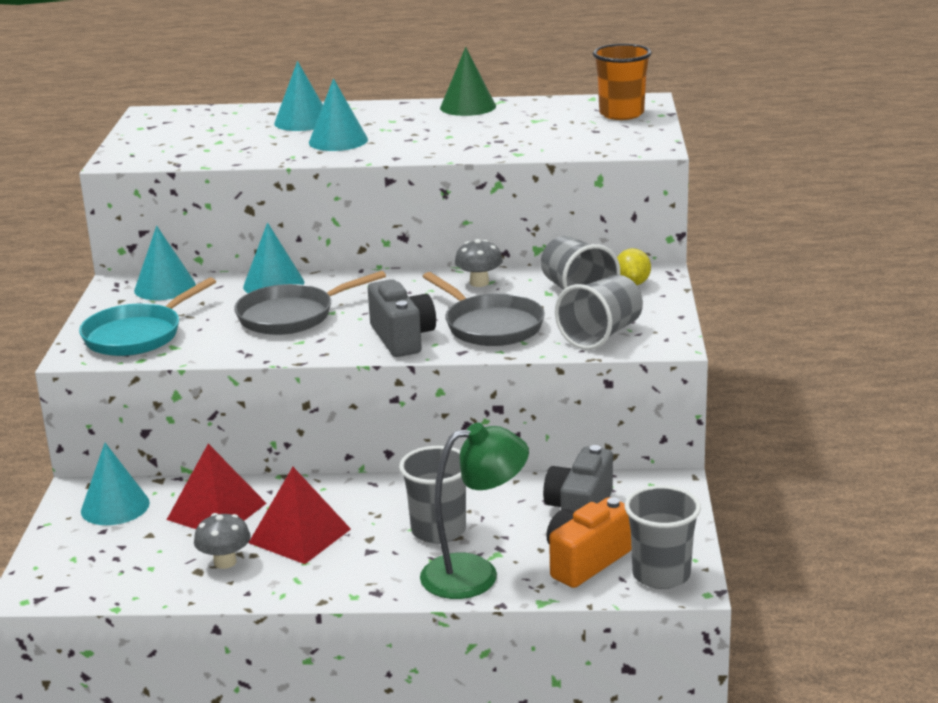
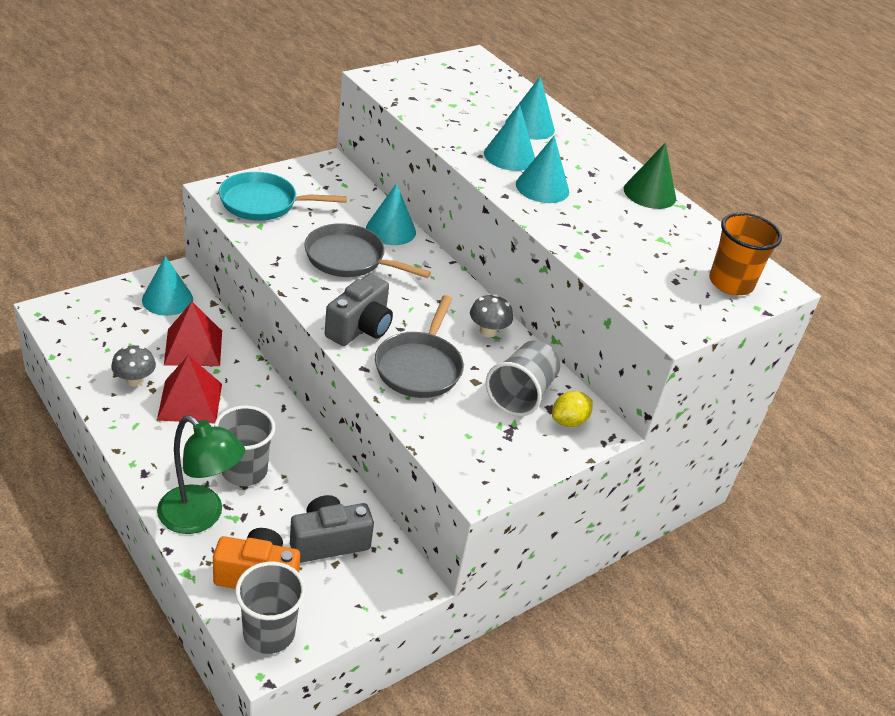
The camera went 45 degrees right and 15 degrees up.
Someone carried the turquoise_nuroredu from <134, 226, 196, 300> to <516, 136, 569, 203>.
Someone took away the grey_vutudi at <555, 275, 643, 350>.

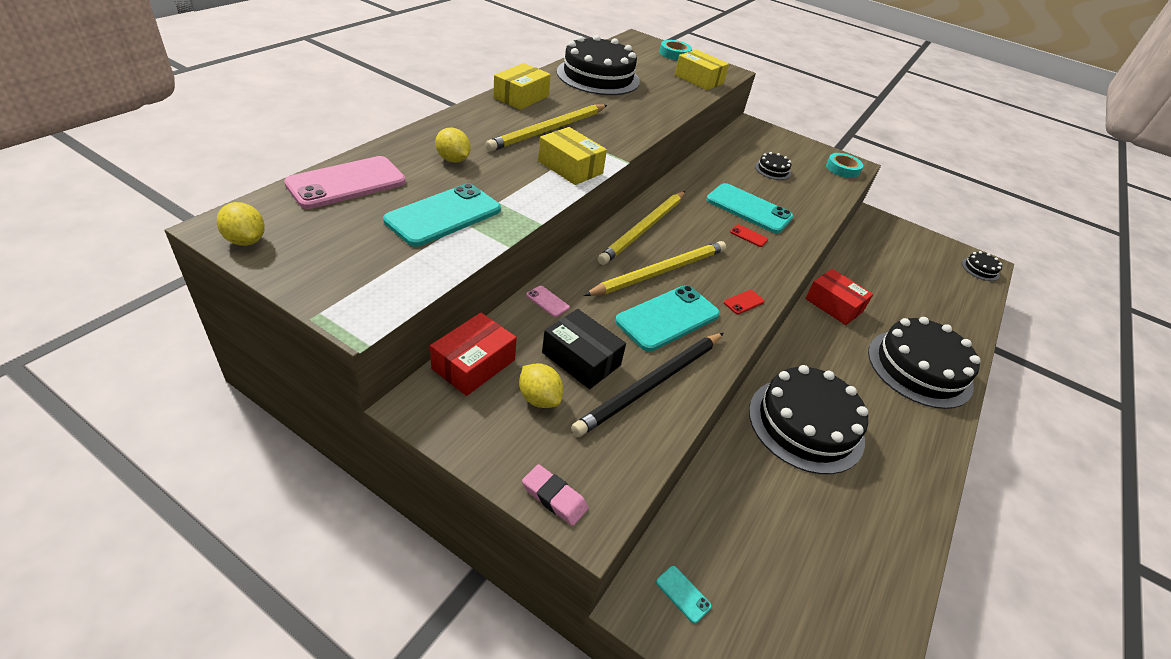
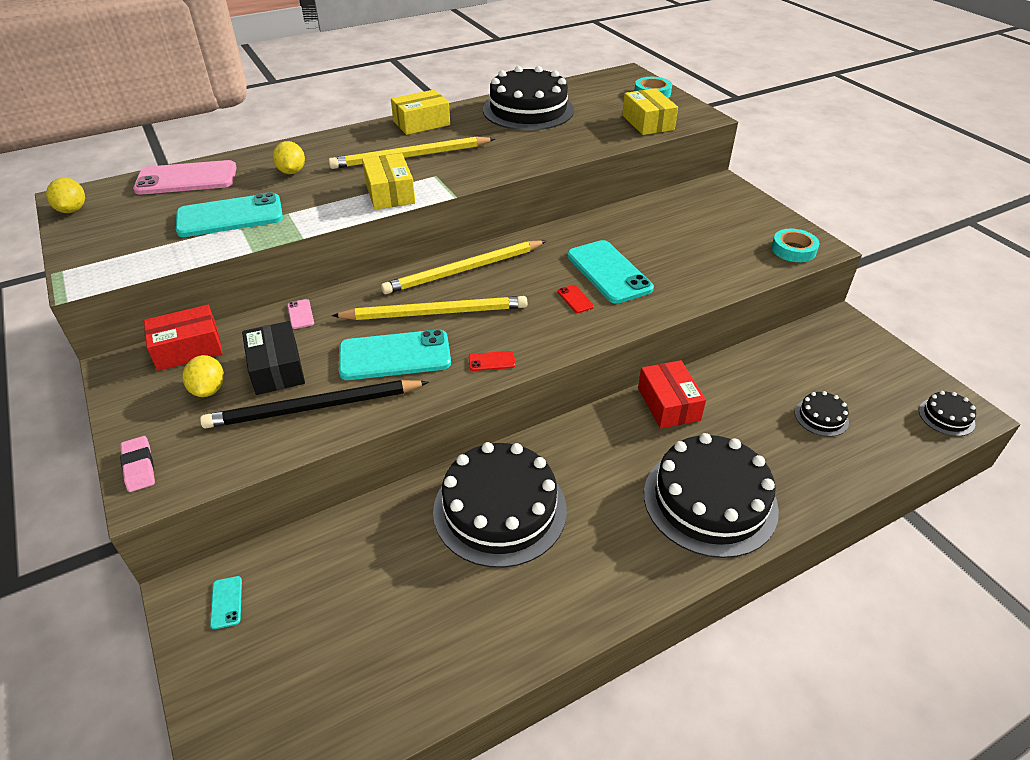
The camera went 35 degrees right and 0 degrees up.
Someone carried the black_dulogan from <755, 152, 791, 180> to <795, 391, 849, 437>.

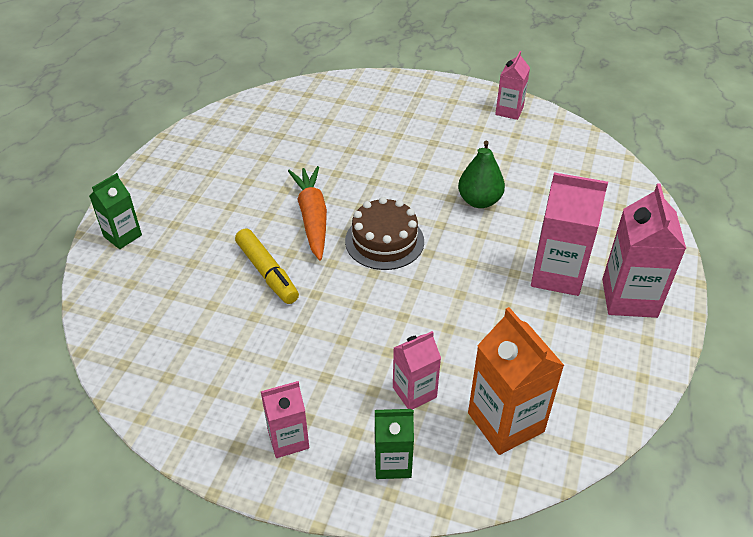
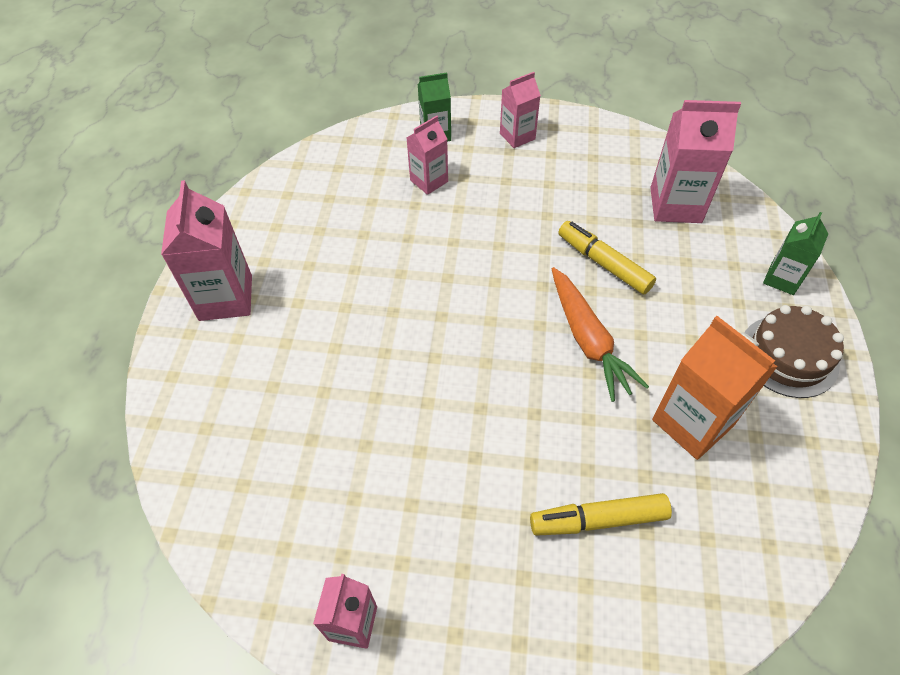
The camera went 170 degrees right and 10 degrees up.
Someone put down the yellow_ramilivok at <530, 493, 672, 536>.
Someone carried the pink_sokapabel from <531, 172, 608, 296> to <650, 100, 741, 223>.
Someone carried the orange_sokapabel from <468, 307, 565, 455> to <652, 316, 778, 460>.
Someone carried the brown_dulogan from <345, 197, 424, 270> to <744, 305, 844, 398>.
Someone took away the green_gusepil at <458, 141, 505, 208>.

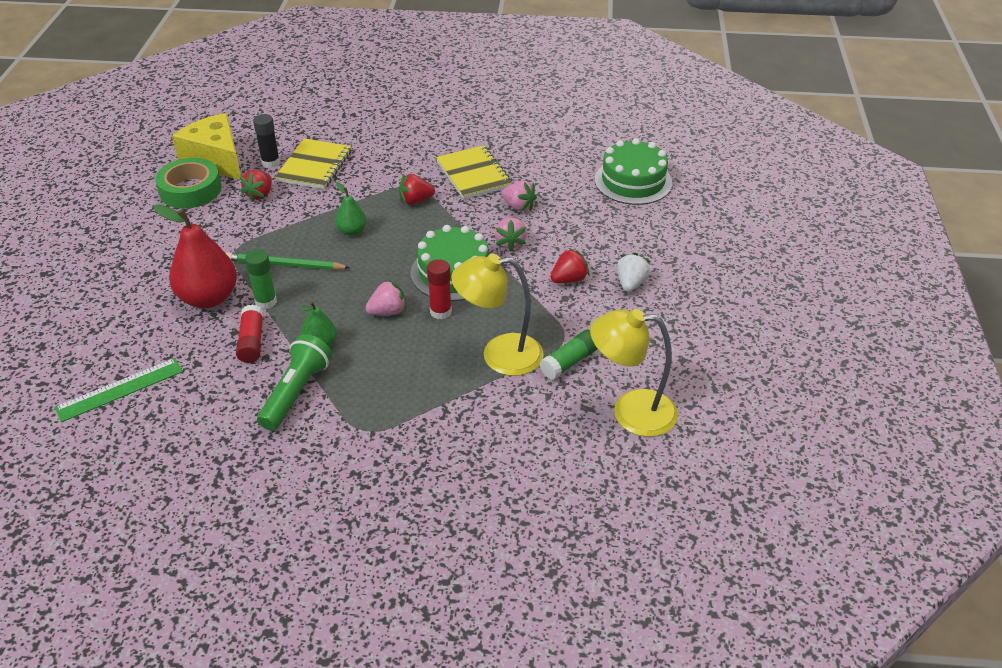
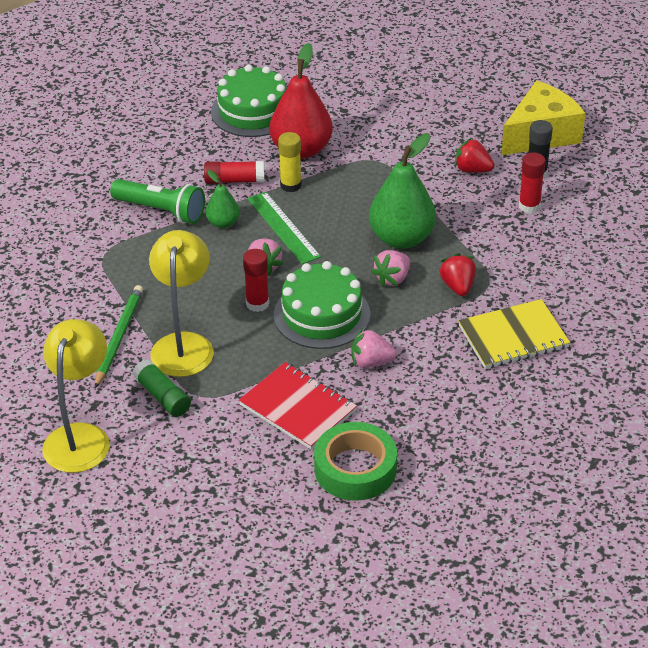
The camera went 95 degrees right and 0 degrees up.
Someone carried the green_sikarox from <226, 252, 350, 270> to <95, 285, 143, 388>.
Someone carried the green_dulogan from <595, 138, 673, 205> to <211, 65, 287, 137>.
Someone swapped the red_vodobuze at <551, 248, 589, 283> for the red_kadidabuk at <239, 362, 357, 449>.
Someone carried the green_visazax from <54, 358, 183, 422> to <248, 192, 321, 264>.
Someone repainted the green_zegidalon at <245, 250, 277, 309>, which became the yellow_zegidalon at <278, 132, 302, 192>.
Someone carried the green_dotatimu from <155, 158, 221, 208> to <314, 422, 397, 501>.
Someone scaled the green_gusepil at <335, 182, 367, 236> by 1.94.
Someone carried the pink_vodobuze from <501, 180, 537, 211> to <371, 250, 410, 287>.
Someone swapped the yellow_kadidabuk at <275, 138, 351, 189> for the red_zegidalon at <519, 152, 546, 213>.
Someone took away the white_vodobuze at <617, 253, 650, 292>.

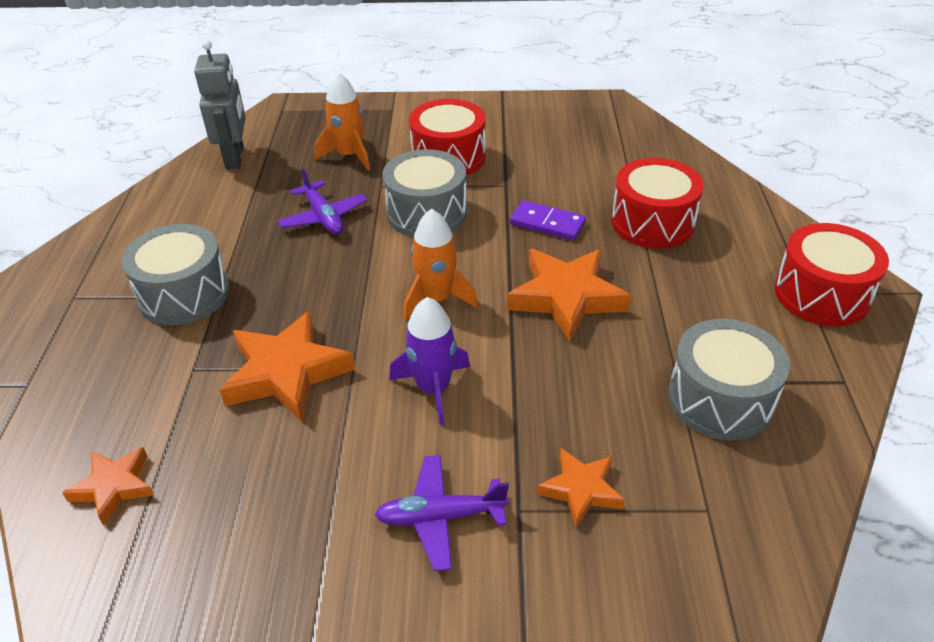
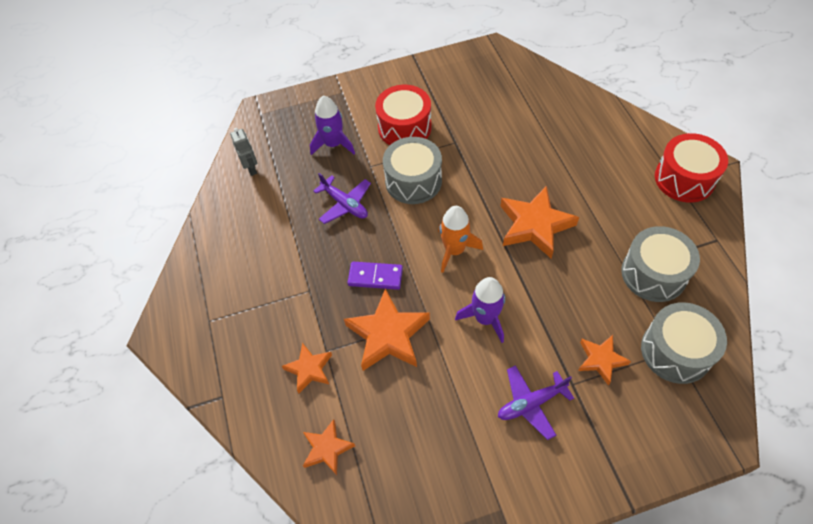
The camera went 15 degrees left and 15 degrees up.
Someone scaled the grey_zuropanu at <194, 39, 246, 169> by 0.62.
Someone put down the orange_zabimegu at <282, 343, 332, 393>.
Someone repainted the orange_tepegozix at <315, 72, 370, 170>, which became the purple_tepegozix at <310, 96, 355, 155>.
Someone carried the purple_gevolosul from <510, 200, 586, 240> to <347, 262, 403, 290>.
Someone carried the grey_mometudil from <121, 224, 230, 325> to <641, 302, 727, 384>.
Someone took away the red_mometudil at <611, 158, 704, 249>.

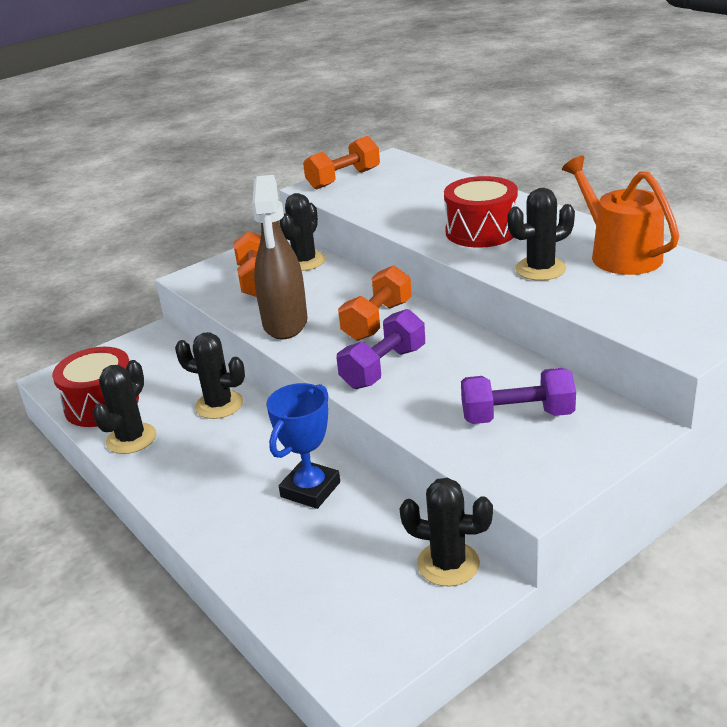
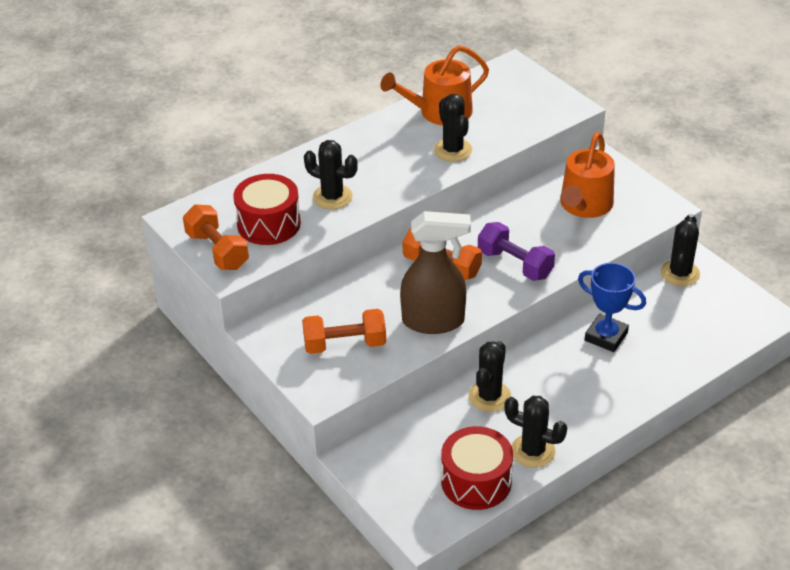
The camera went 90 degrees left and 10 degrees up.
Someone carried the red_mometudil from <444, 176, 518, 248> to <233, 174, 301, 245>.
Someone carried the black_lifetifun from <280, 193, 326, 271> to <304, 140, 358, 209>.
Someone swapped the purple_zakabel at <461, 368, 576, 424> for the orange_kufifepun at <560, 132, 615, 218>.

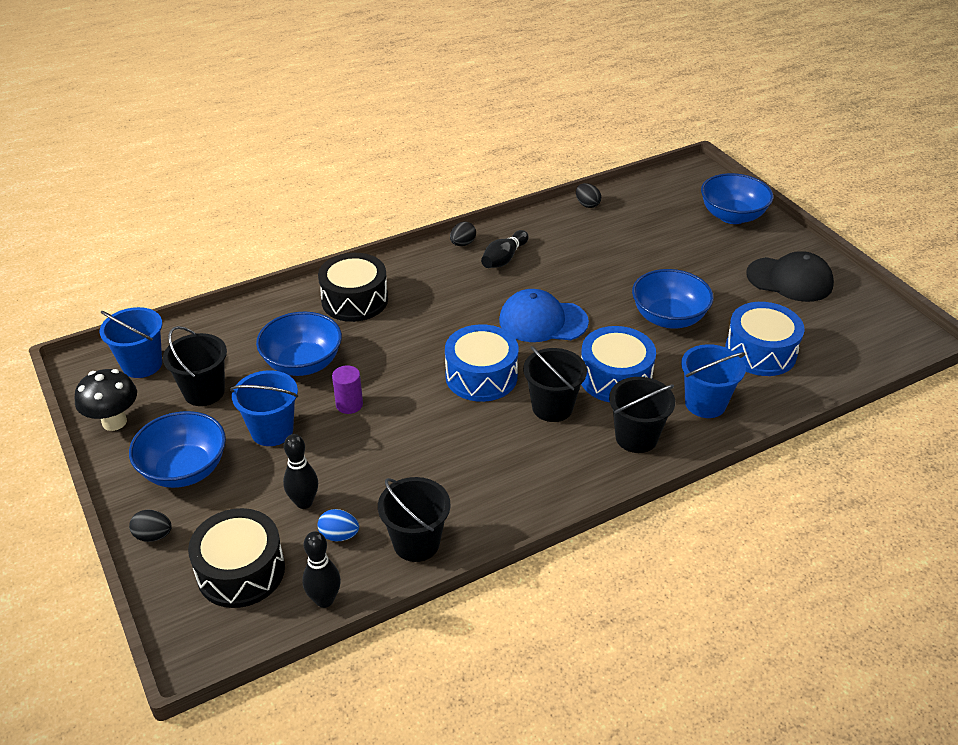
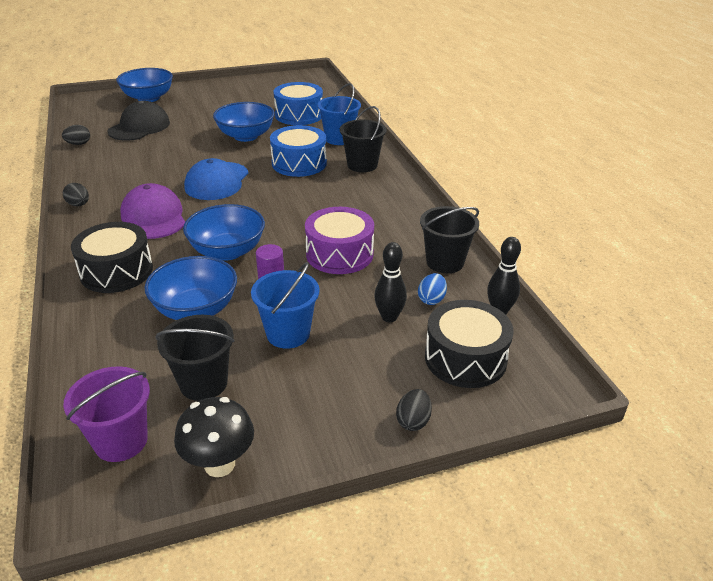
The camera went 80 degrees left and 5 degrees down.
Someone repainted the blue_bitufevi at <100, 307, 162, 378>, which became the purple_bitufevi at <63, 366, 150, 462>.
Someone carried the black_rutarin from <746, 251, 834, 302> to <107, 101, 170, 141>.
Someone put down the purple_rutarin at <120, 183, 185, 239>.
Someone carried the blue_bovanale from <129, 411, 226, 488> to <183, 204, 265, 260>.
Someone put down the purple_mometudil at <305, 207, 374, 274>.
Someone took away the blue_mometudil at <445, 324, 519, 402>.
Someone took away the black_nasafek at <481, 230, 529, 268>.
Someone took away the black_bitufevi at <523, 346, 587, 422>.

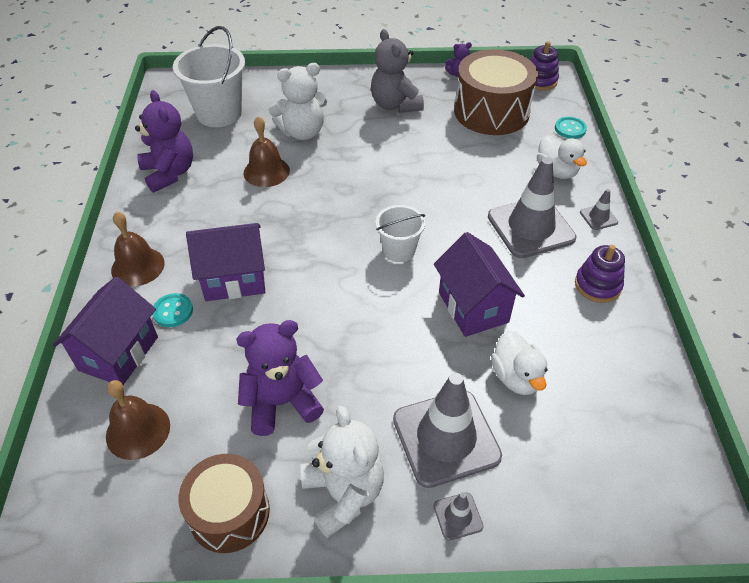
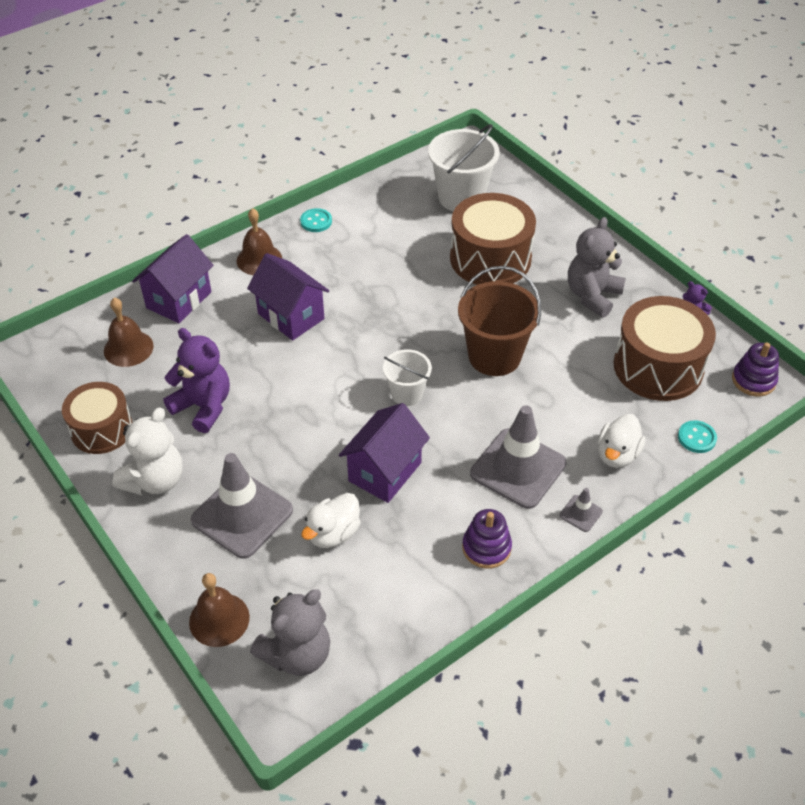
The camera went 55 degrees right and 0 degrees up.
Someone rotated the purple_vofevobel at <53, 277, 158, 385> by 45 degrees counterclockwise.
Someone carried the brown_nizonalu from <244, 116, 290, 187> to <189, 573, 250, 647>.
Someone put down the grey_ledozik at <250, 589, 330, 676>.
Someone carried the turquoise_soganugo from <152, 293, 193, 327> to <300, 208, 332, 232>.
Someone swapped the white_ledozik at <269, 63, 327, 140> for the brown_mometudil at <450, 193, 536, 285>.
Someone put down the brown_bitufevi at <458, 266, 541, 376>.
Someone took away the purple_ledozik at <135, 90, 193, 193>.
Someone took away the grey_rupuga at <433, 492, 484, 540>.

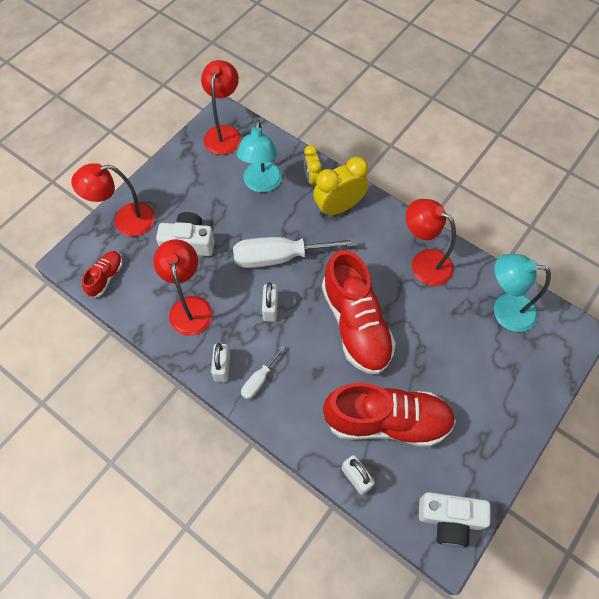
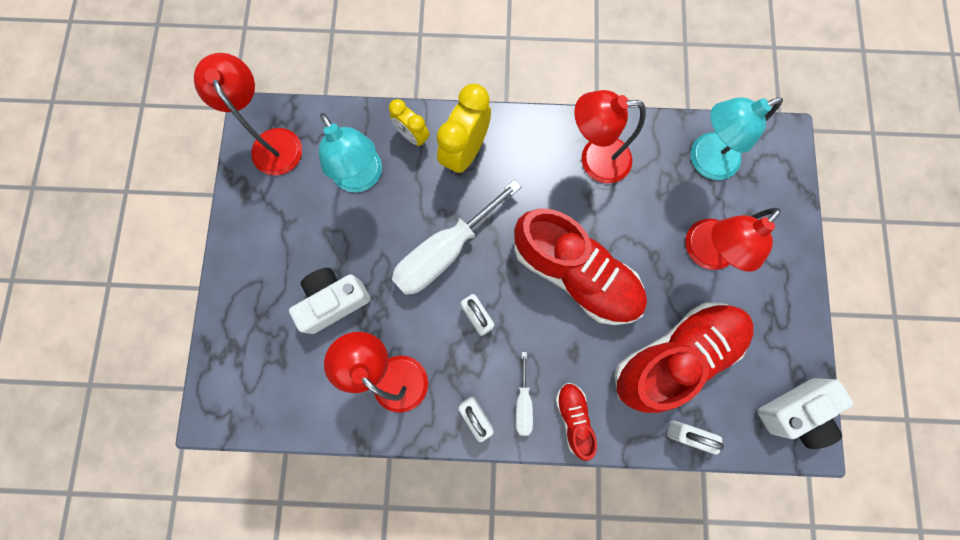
The camera went 35 degrees left and 15 degrees up.
Someone carried the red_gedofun from <82, 251, 123, 297> to <556, 383, 597, 461>.
Someone carried the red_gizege from <71, 163, 155, 236> to <685, 208, 781, 272>.

